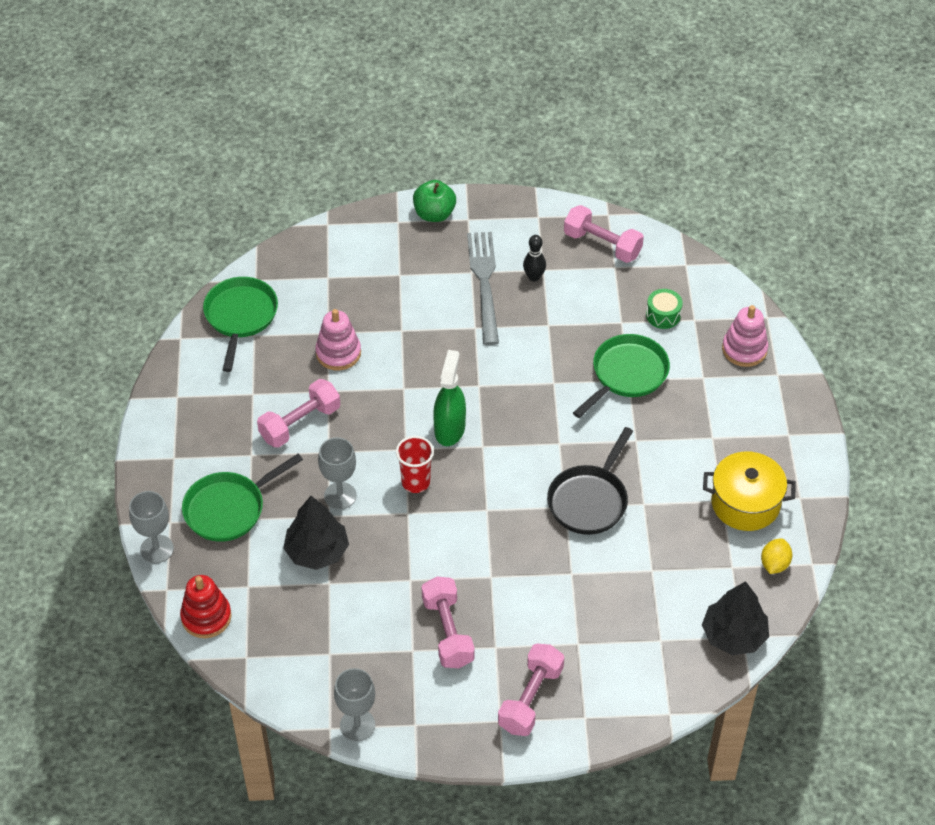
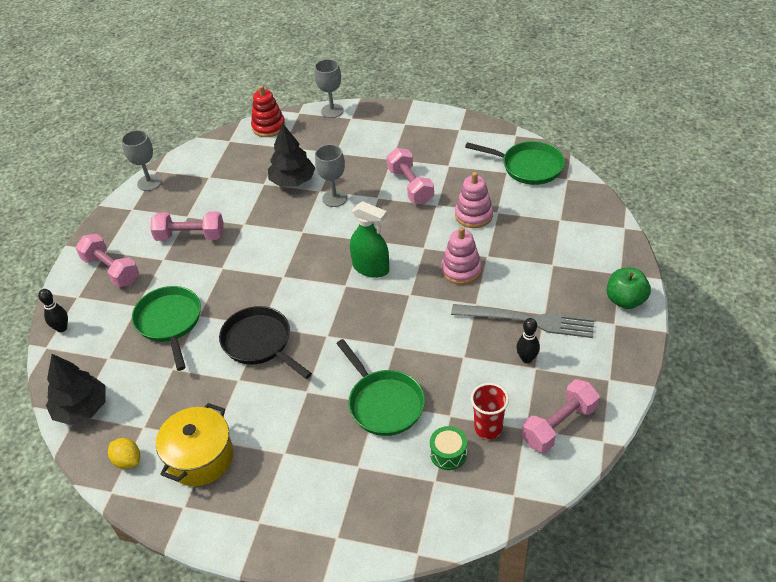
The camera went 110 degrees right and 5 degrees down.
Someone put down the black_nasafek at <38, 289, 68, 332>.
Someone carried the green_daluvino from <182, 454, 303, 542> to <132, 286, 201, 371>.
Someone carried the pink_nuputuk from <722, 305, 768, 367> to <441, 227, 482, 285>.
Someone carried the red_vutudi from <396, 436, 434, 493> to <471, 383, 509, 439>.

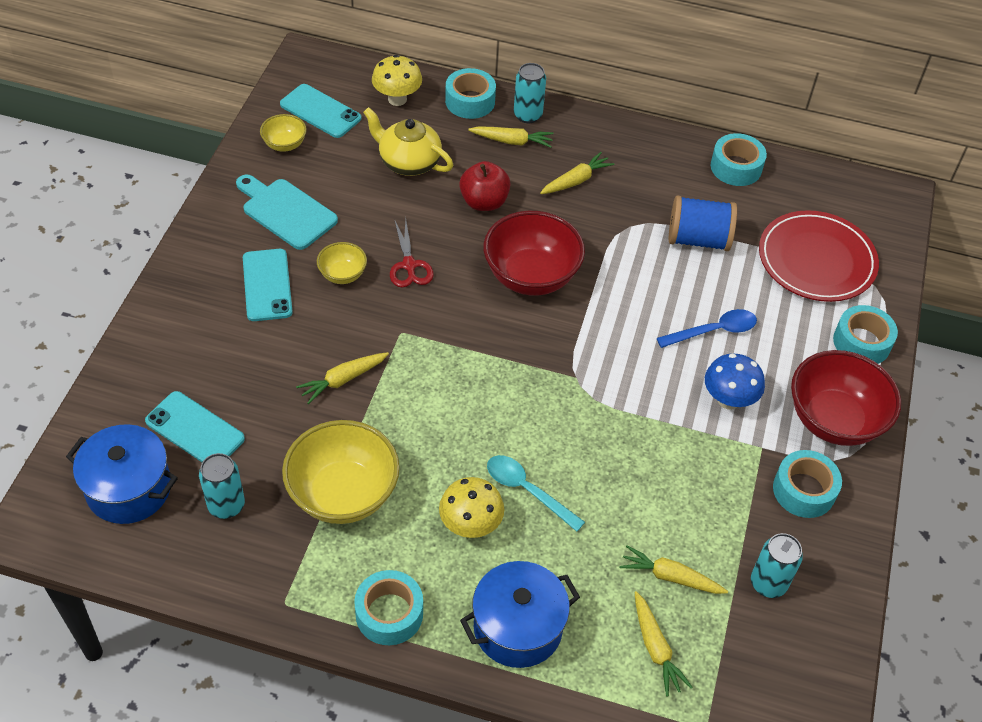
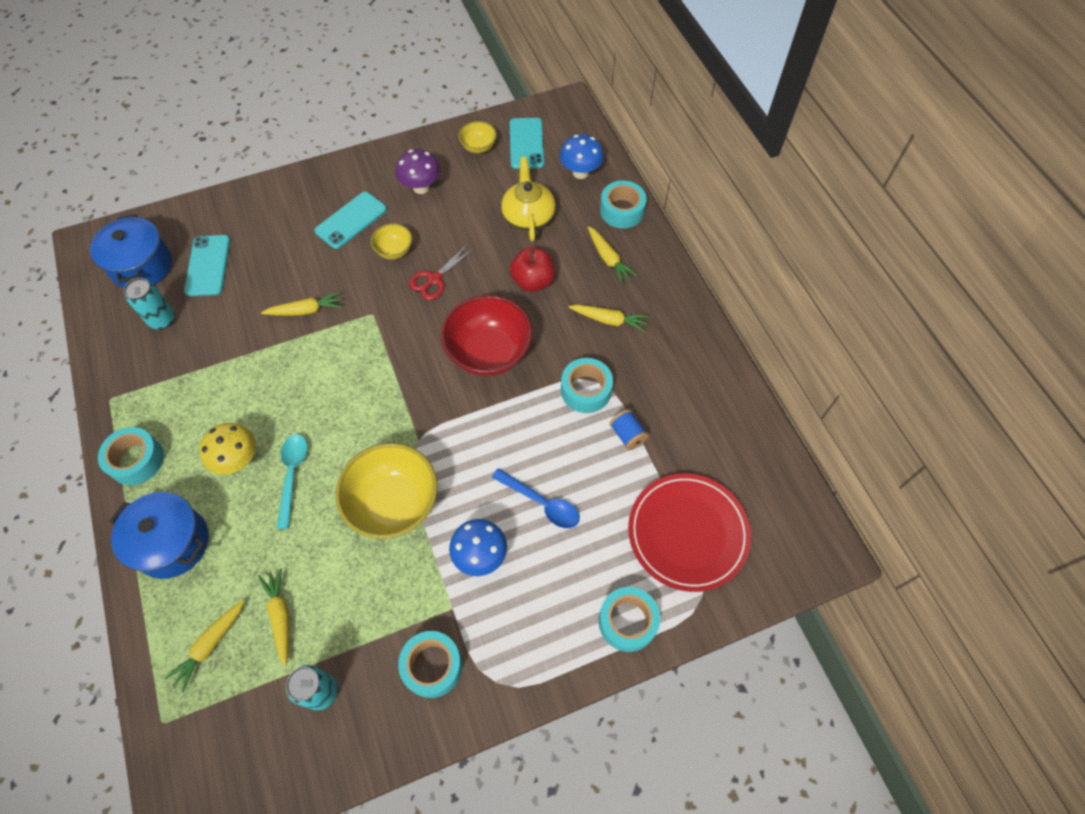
The camera went 55 degrees right and 10 degrees up.
Someone rotated the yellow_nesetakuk at <296, 352, 389, 404> by 150 degrees clockwise.
Someone carried the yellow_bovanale from <282, 420, 400, 524> to <335, 443, 438, 539>.
Someone swapped the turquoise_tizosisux at <236, 174, 338, 250> for the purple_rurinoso at <396, 149, 440, 194>.
Someone repainted the yellow_rurinoso at <372, 55, 422, 106>, which became the blue_rurinoso at <560, 134, 604, 179>.
Someone carried the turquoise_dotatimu from <711, 133, 767, 186> to <561, 358, 613, 413>.
Someone scaled the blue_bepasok at <669, 196, 737, 251> by 0.56.
Someone took away the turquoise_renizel at <514, 63, 546, 123>.
Someone took away the red_bovanale at <791, 350, 901, 446>.

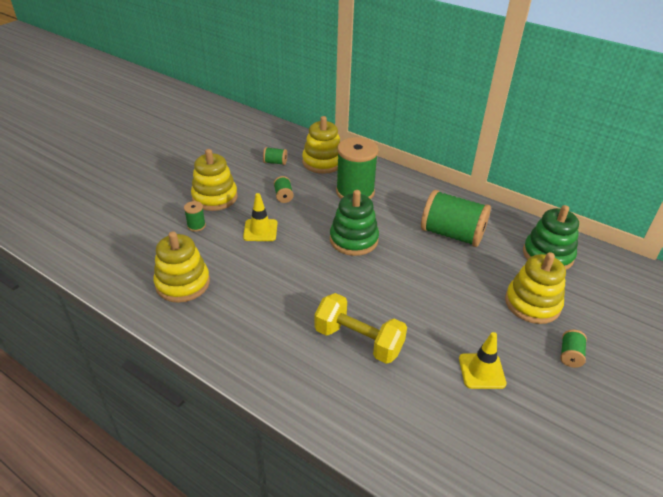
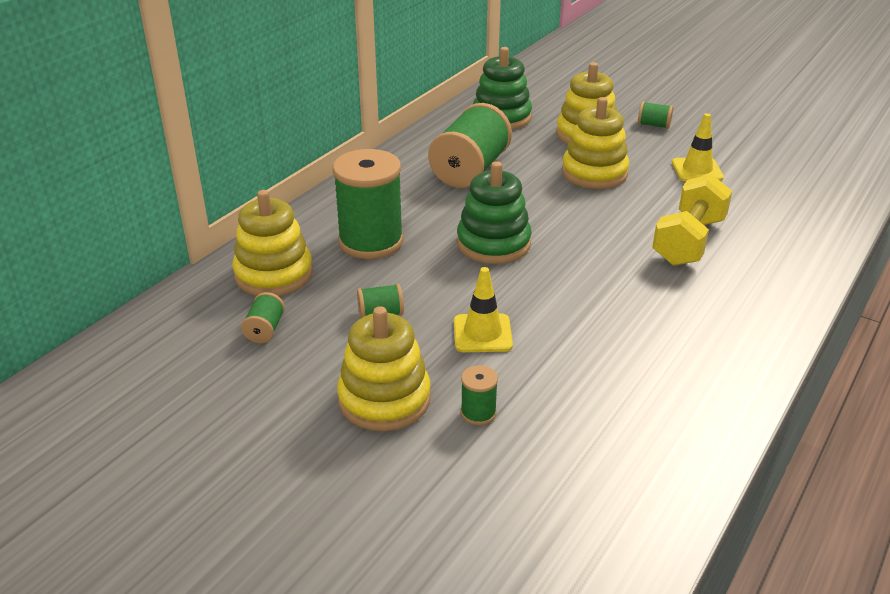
The camera went 90 degrees left and 5 degrees down.
Someone carried the yellow_nuputuk from <153, 231, 210, 303> to <562, 97, 629, 189>.

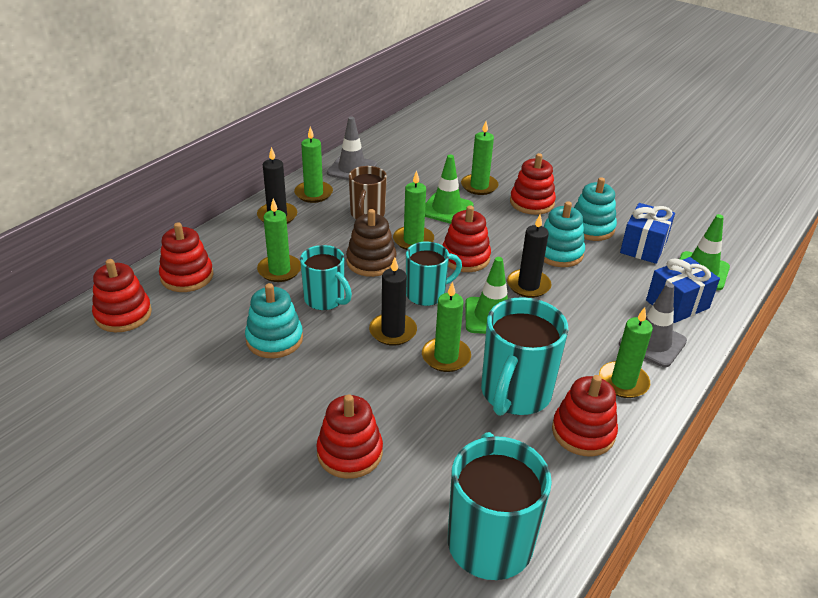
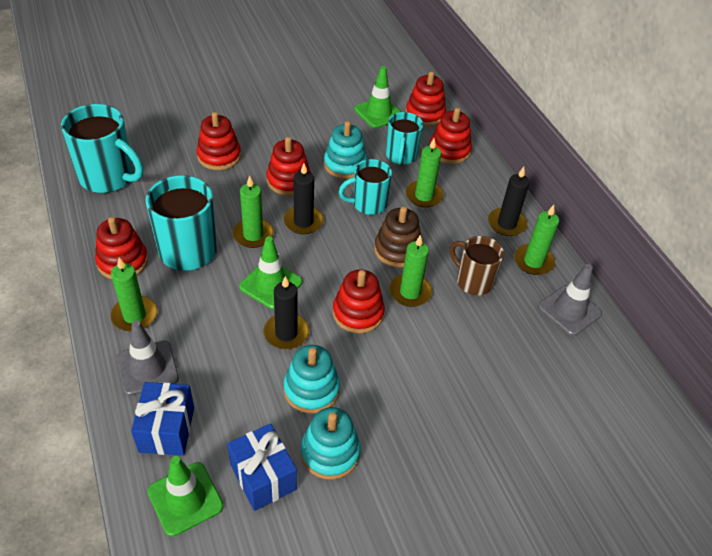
The camera went 120 degrees right and 10 degrees up.
Someone carried the red_nuputuk from <510, 153, 556, 215> to <266, 137, 311, 196>.
Someone carried the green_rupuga from <425, 155, 473, 224> to <354, 66, 401, 128>.
Someone carried the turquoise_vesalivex from <406, 242, 462, 306> to <386, 112, 423, 165>.
Someone took away the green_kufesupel at <461, 121, 499, 195>.

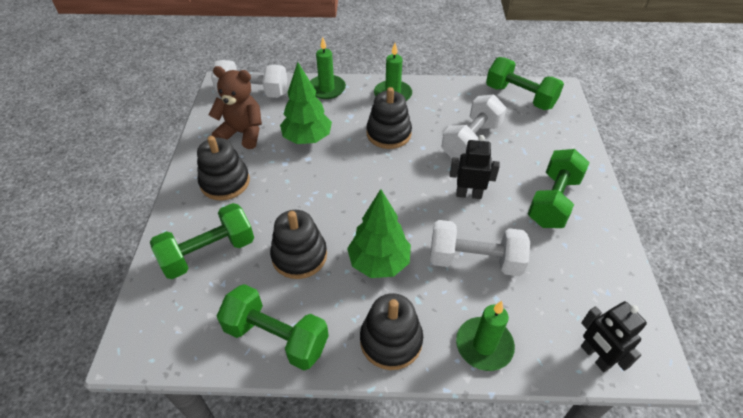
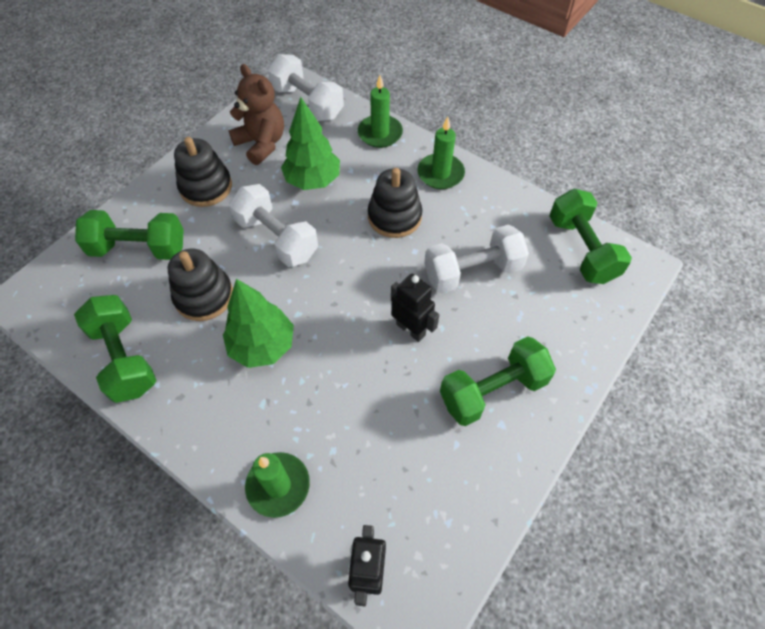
The camera went 35 degrees right and 10 degrees up.
Someone carried the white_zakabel from <430, 220, 530, 276> to <229, 184, 318, 267>.
Someone took away the black_nuputuk at <360, 293, 423, 370>.

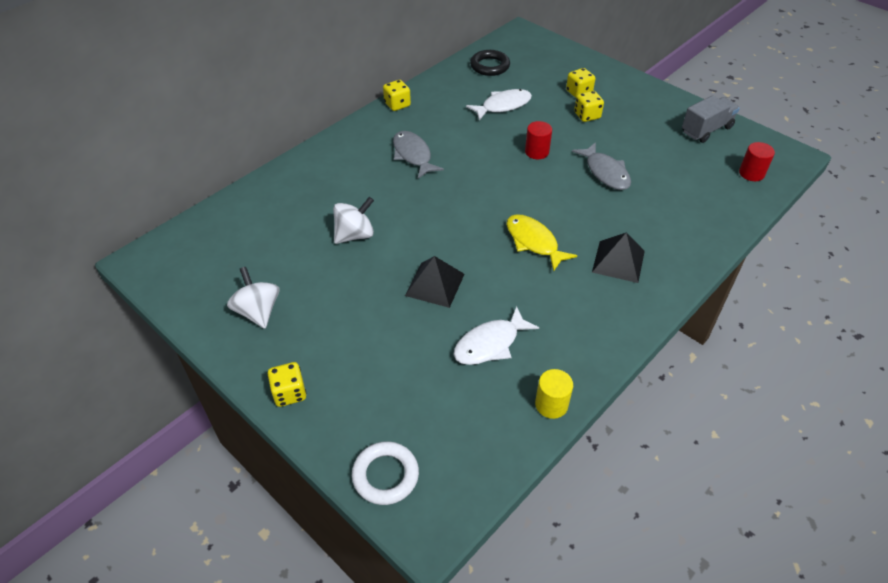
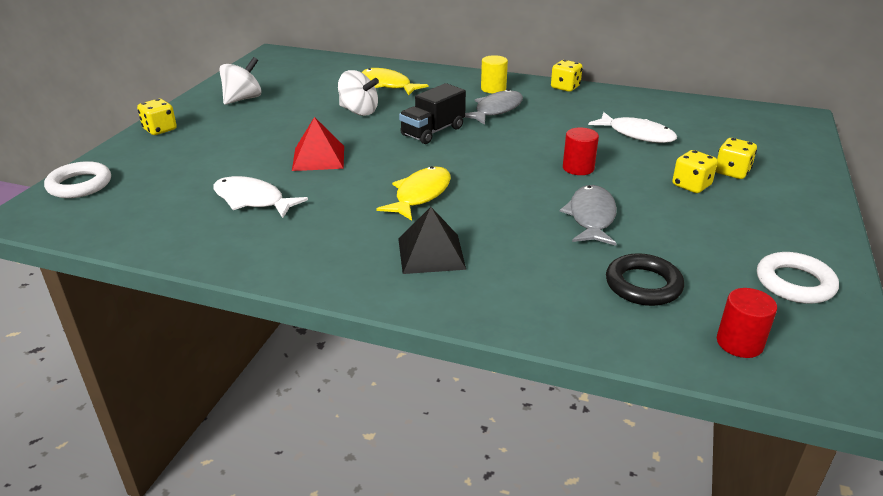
The camera went 65 degrees right and 15 degrees down.
Someone repainted the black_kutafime at <405, 256, 464, 308>, which became the red_kutafime at <292, 117, 344, 171>.
Someone put down the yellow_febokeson at <362, 68, 429, 95>.
Someone put down the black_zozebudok at <399, 83, 466, 144>.
Someone carried the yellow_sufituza from <535, 369, 573, 419> to <481, 55, 508, 94>.
Someone rotated the grey_febokeson at <572, 142, 631, 190> by 150 degrees clockwise.
Someone carried the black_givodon from <470, 50, 510, 76> to <606, 253, 684, 306>.
Someone swapped the grey_zozebudok at <682, 95, 740, 143> for the white_givodon at <757, 252, 839, 304>.

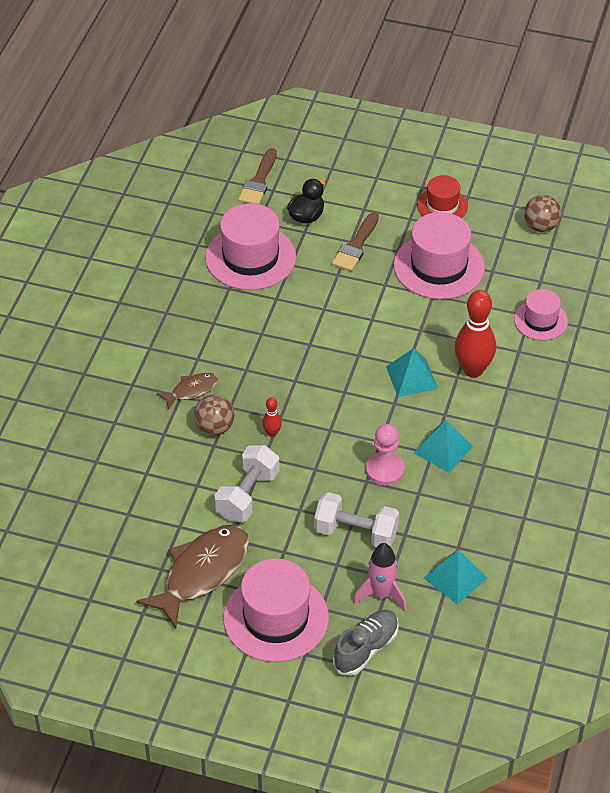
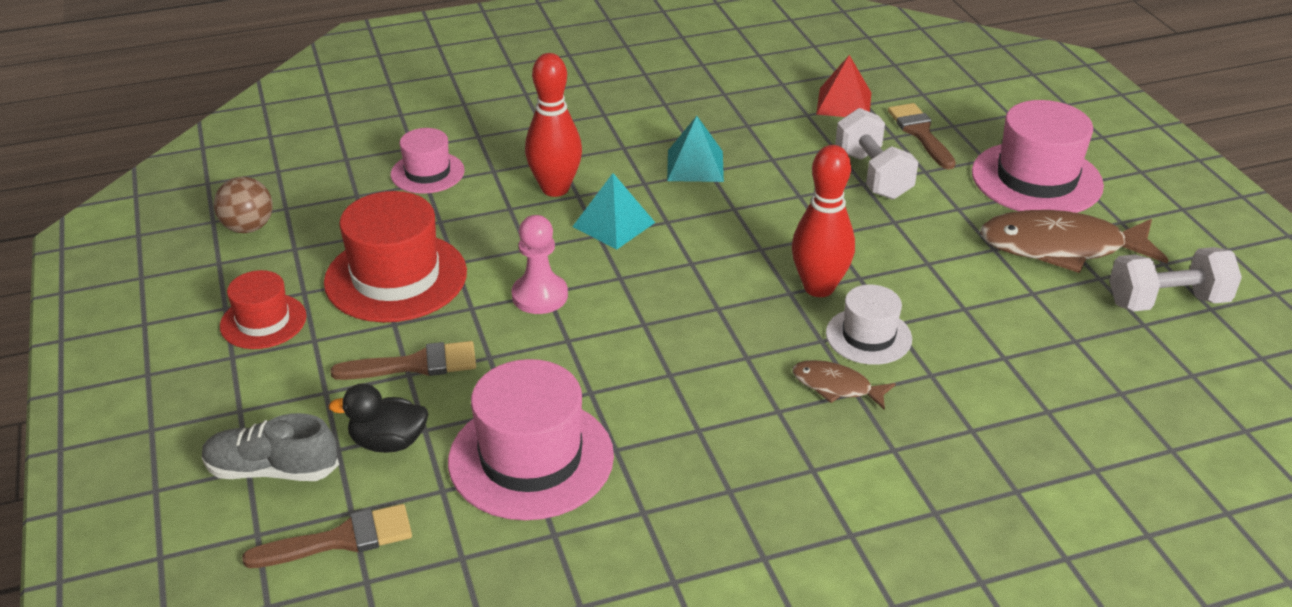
The camera went 125 degrees left and 10 degrees down.
Someone carried the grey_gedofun from <333, 610, 399, 676> to <202, 413, 339, 481>.
Someone repainted the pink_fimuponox at <393, 212, 485, 299>, which became the red_fimuponox at <324, 191, 467, 322>.
Someone carried the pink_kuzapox from <366, 424, 405, 486> to <511, 215, 568, 314>.
Someone scaled the red_nasafek at <262, 397, 282, 437> by 2.16.
Someone repainted the turquoise_kutafime at <424, 550, 487, 605>, which became the red_kutafime at <816, 55, 871, 117>.
Someone swapped the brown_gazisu at <194, 395, 234, 436> for the white_fimuponox at <826, 285, 912, 365>.
Someone swapped the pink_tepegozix at <353, 543, 406, 611> for the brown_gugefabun at <888, 103, 956, 169>.
Someone carried the white_zakabel from <214, 445, 279, 522> to <1109, 247, 1242, 311>.

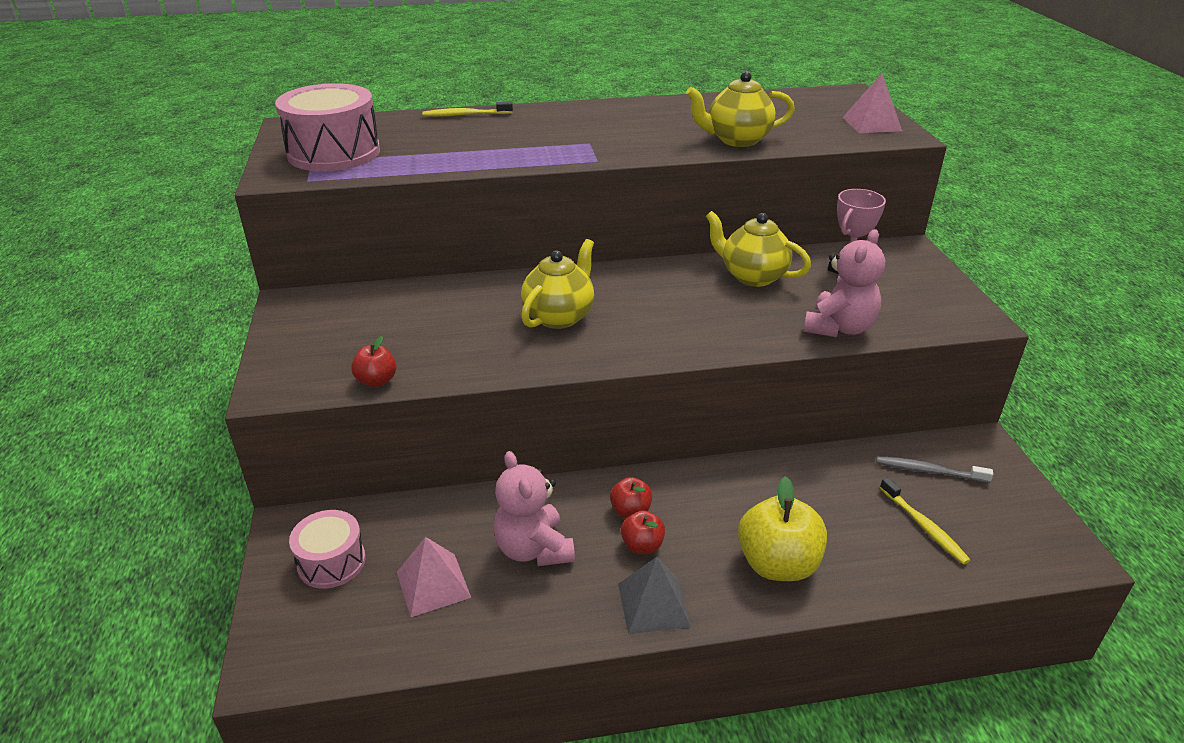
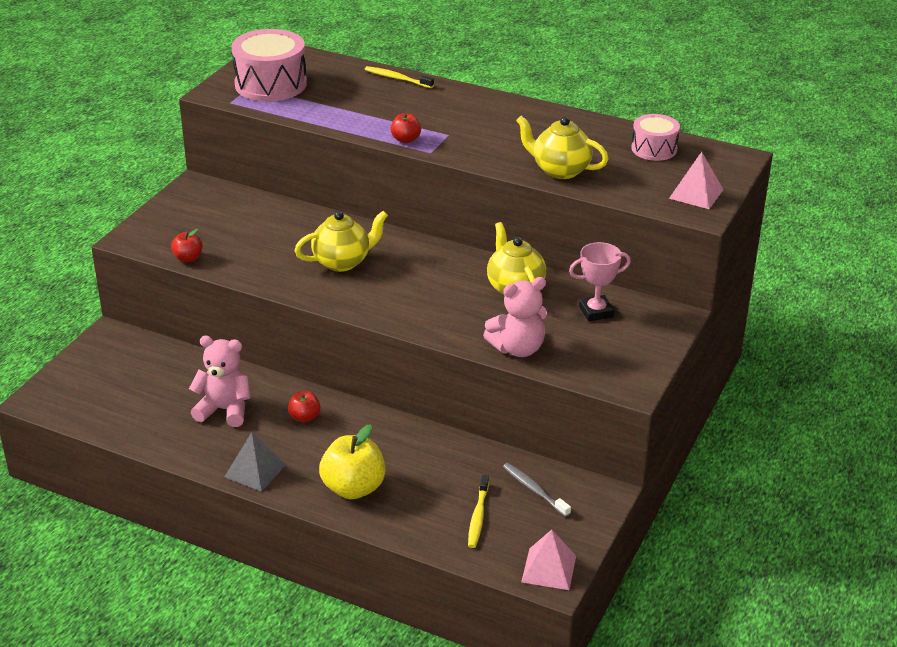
The camera went 35 degrees right and 0 degrees up.
Someone rotated the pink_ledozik at <493, 451, 575, 566> by 90 degrees clockwise.
Someone carried the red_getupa from <621, 510, 665, 554> to <390, 113, 421, 143>.
Someone carried the pink_kutafime from <397, 537, 471, 617> to <521, 530, 576, 590>.
Someone carried the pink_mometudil from <289, 510, 366, 589> to <631, 114, 680, 161>.

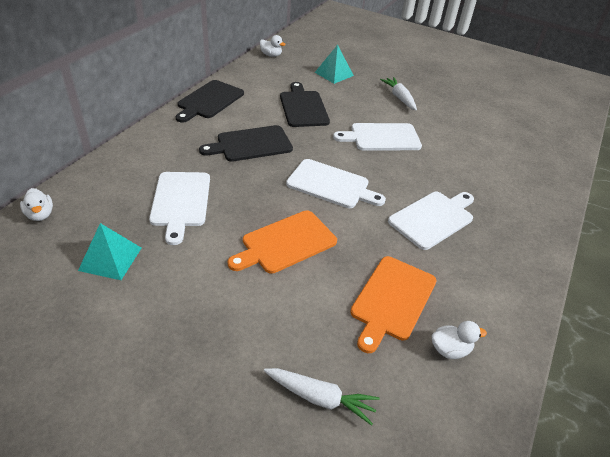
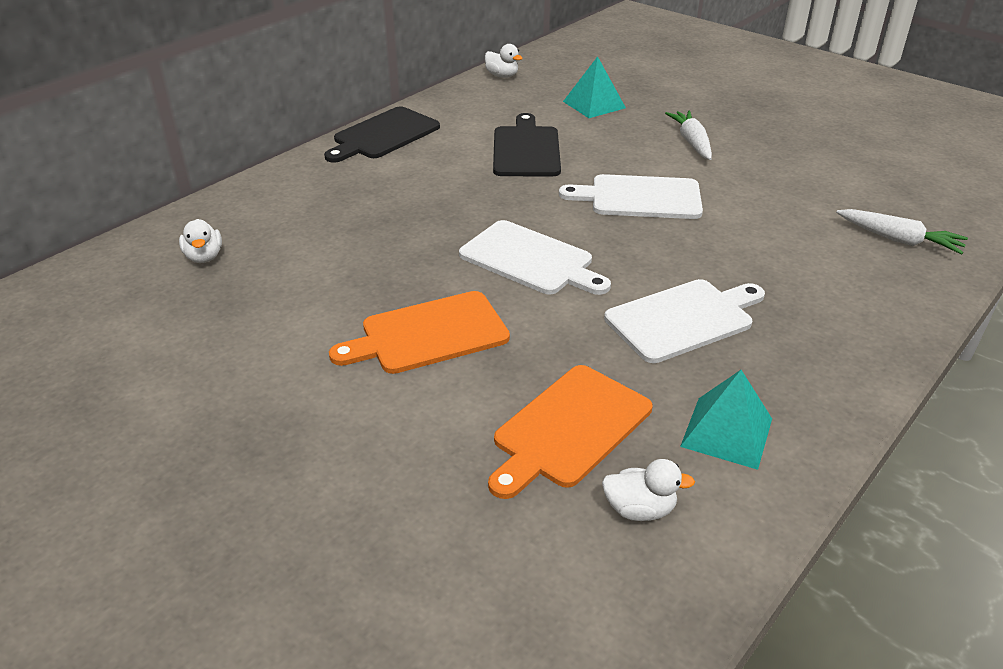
The camera went 15 degrees right and 5 degrees down.
Someone carried the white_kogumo from <20, 188, 53, 221> to <179, 219, 222, 263>.
Someone carried the turquoise_kutafime from <78, 223, 141, 280> to <680, 370, 772, 470>.
Someone carried the white_nesetakuk from <264, 368, 380, 426> to <836, 209, 968, 255>.
Someone took away the white_tizosisux at <149, 172, 210, 245>.
Someone took away the black_tizosisux at <199, 125, 293, 162>.

